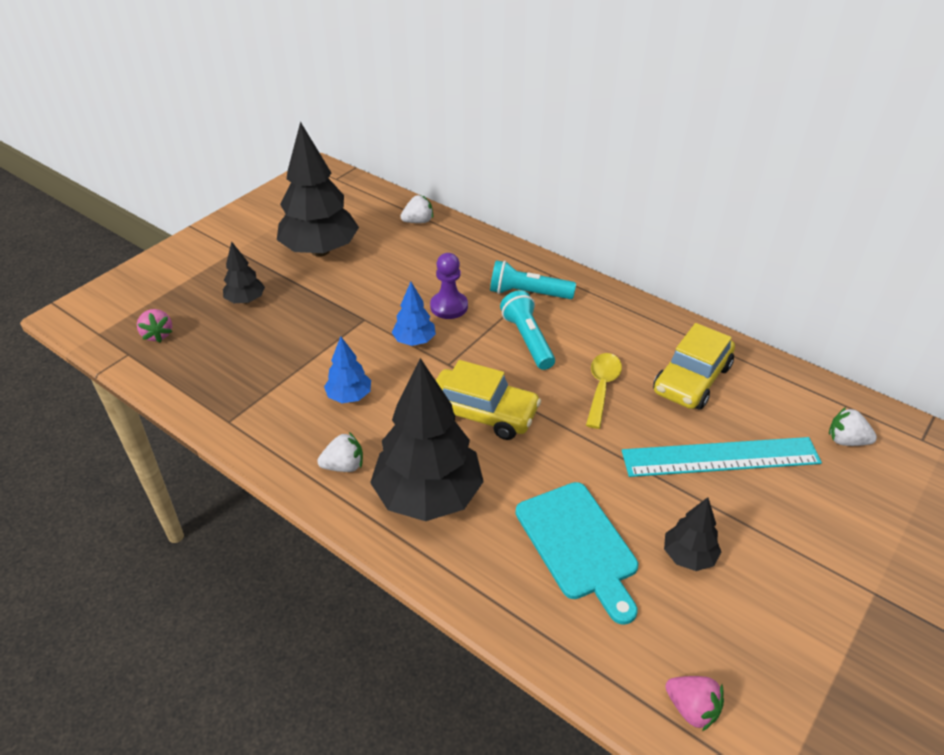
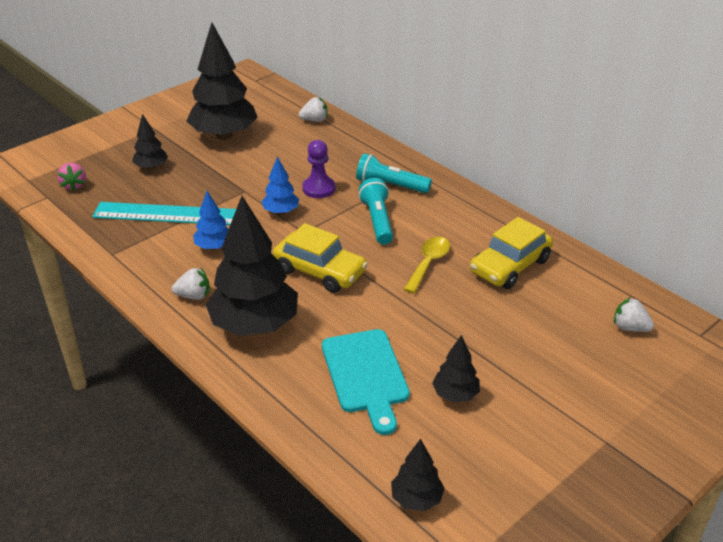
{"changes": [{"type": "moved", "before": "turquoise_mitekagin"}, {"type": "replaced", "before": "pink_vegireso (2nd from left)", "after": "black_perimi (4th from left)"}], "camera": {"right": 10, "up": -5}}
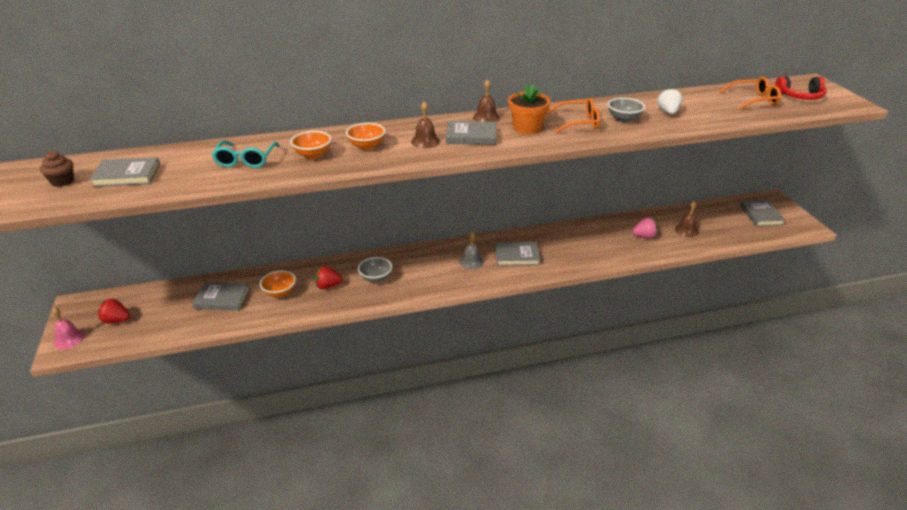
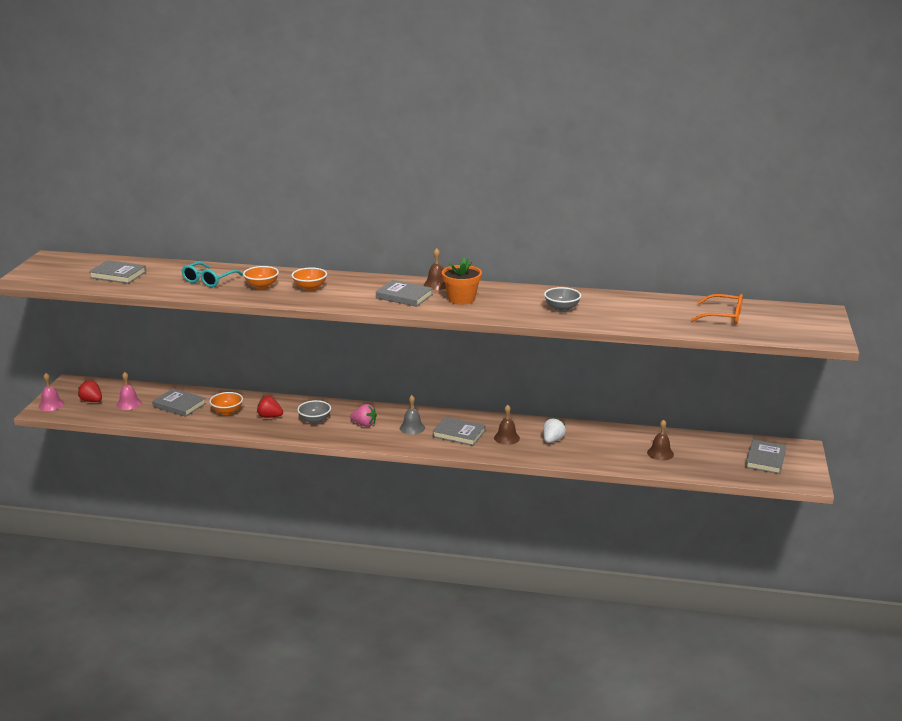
{"changes": [{"type": "removed", "before": "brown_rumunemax"}, {"type": "moved", "before": "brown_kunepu (1st from left in the first image)", "after": "brown_kunepu (2nd from left)"}, {"type": "removed", "before": "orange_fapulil (1st from left)"}, {"type": "moved", "before": "pink_vegireso"}, {"type": "moved", "before": "white_vegireso"}, {"type": "removed", "before": "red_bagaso"}, {"type": "added", "after": "pink_kunepu (2nd from left)"}], "camera": {"right": 25, "up": -10}}
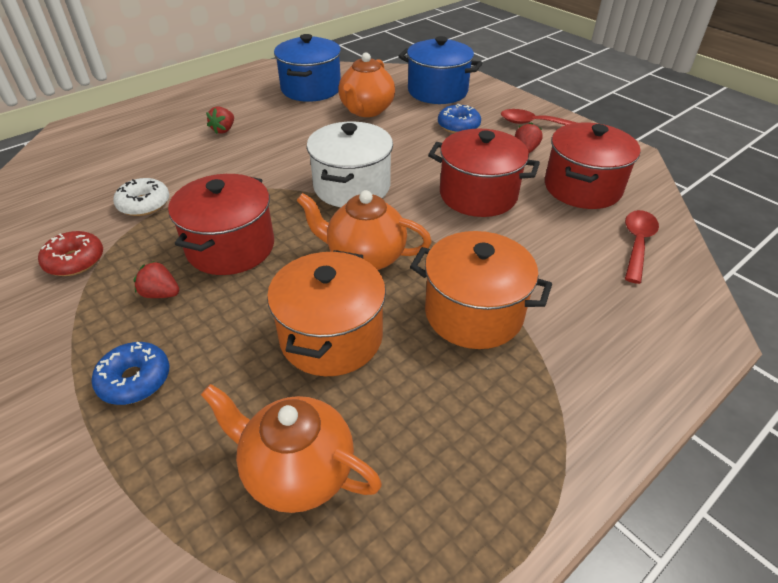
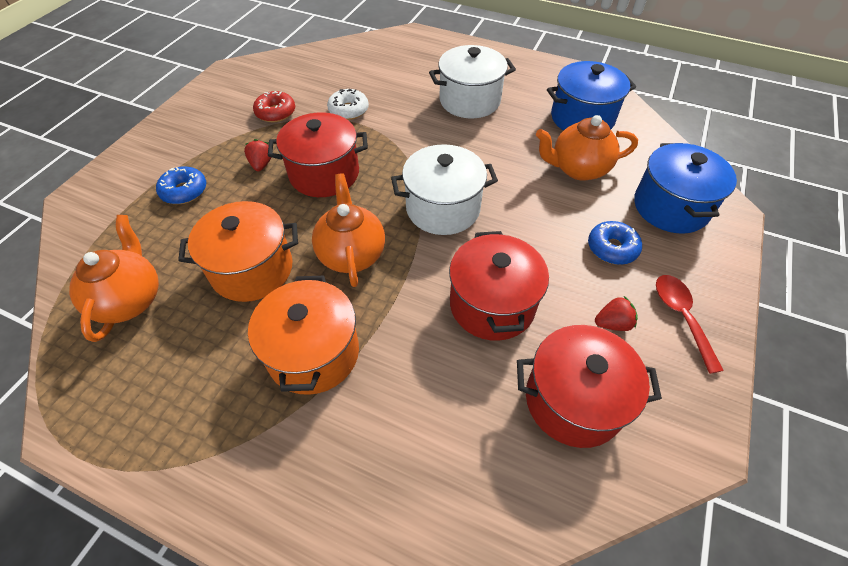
{"changes": [{"type": "replaced", "before": "red_vegireso (2nd from left)", "after": "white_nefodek (2nd from left)"}, {"type": "removed", "before": "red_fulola (2nd from left)"}], "camera": {"right": 65, "up": 10}}
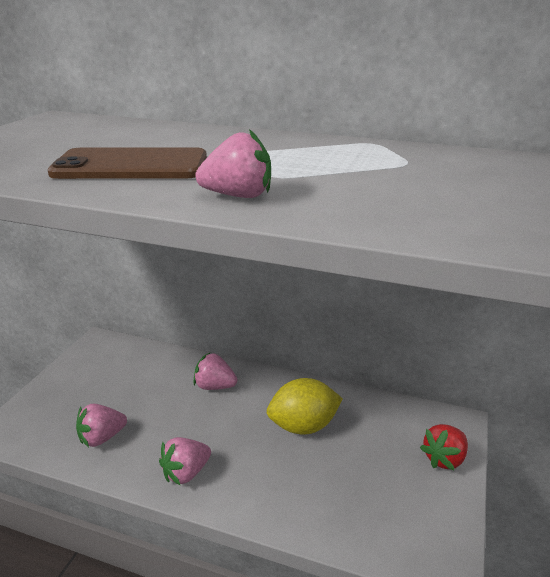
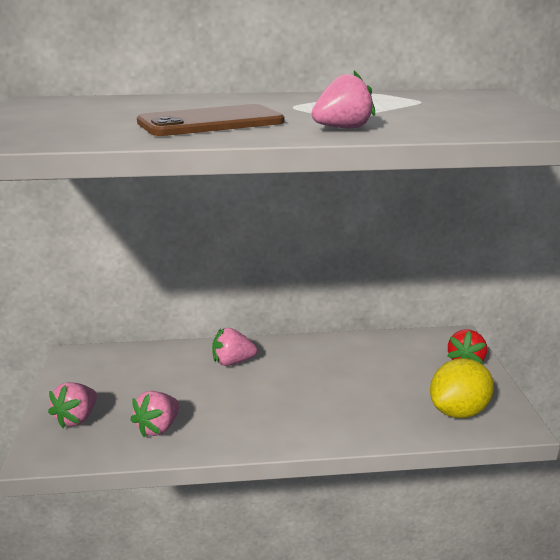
{"changes": [{"type": "moved", "before": "pink_vegireso (2nd from left in the first image)", "after": "pink_vegireso (1st from left)"}, {"type": "moved", "before": "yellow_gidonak"}], "camera": {"right": -25, "up": -5}}
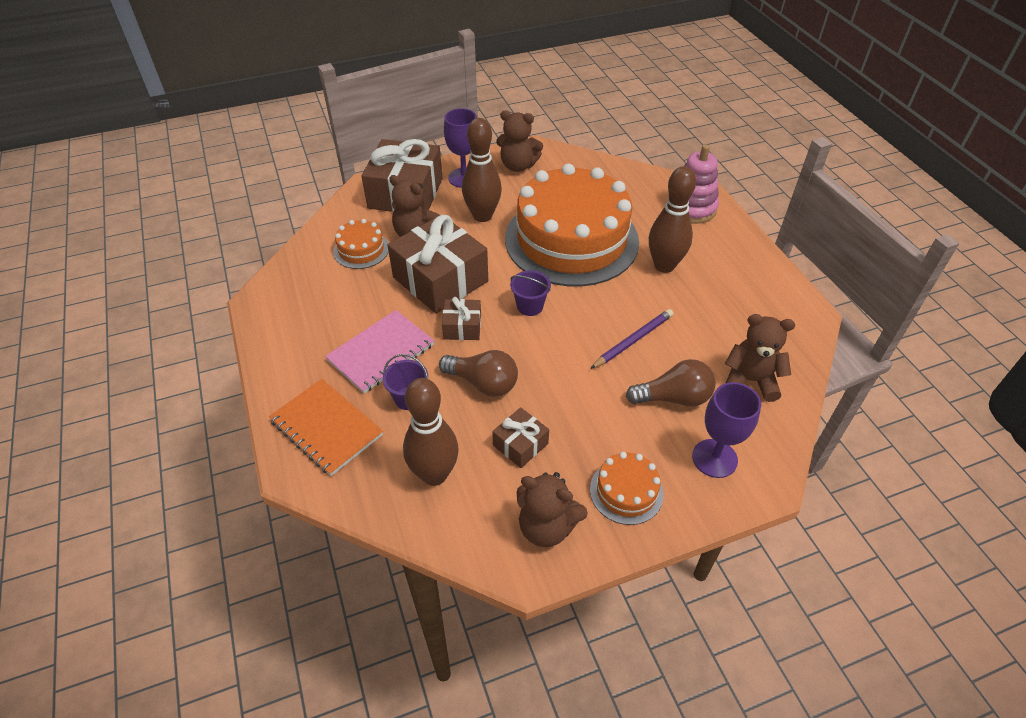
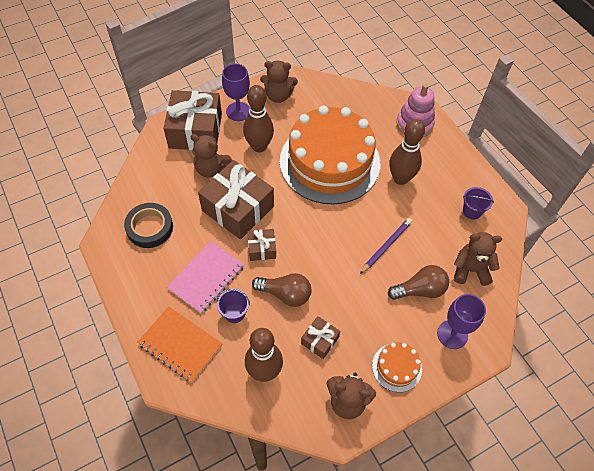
{"changes": [{"type": "removed", "before": "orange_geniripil (1st from left)"}, {"type": "moved", "before": "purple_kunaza (2nd from left)"}, {"type": "added", "after": "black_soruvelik"}], "camera": {"right": -10, "up": 10}}
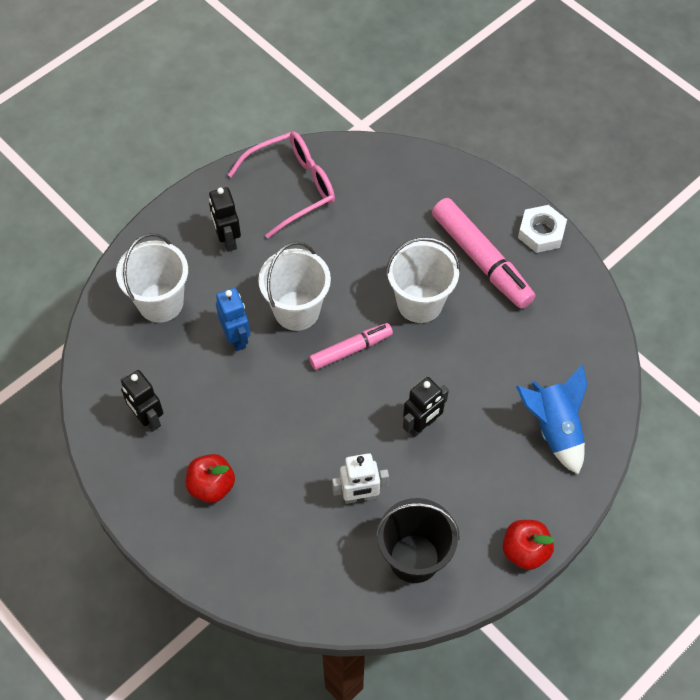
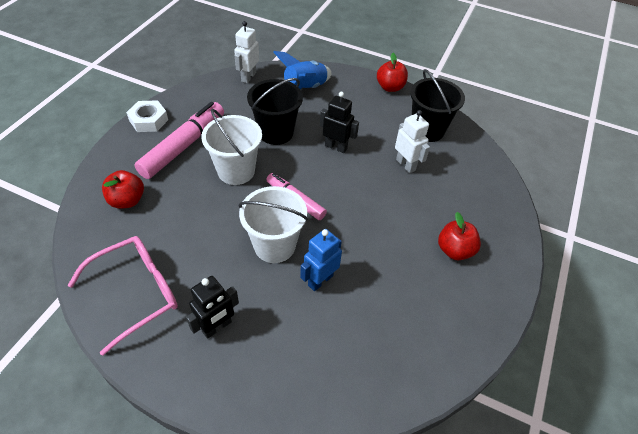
{"changes": [{"type": "removed", "before": "white_kunaza (1st from left)"}, {"type": "removed", "before": "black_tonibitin (1st from left)"}, {"type": "turned", "before": "pink_fapulil", "turn": 105}, {"type": "added", "after": "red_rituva (1st from left)"}, {"type": "added", "after": "white_tonibitin (1st from left)"}, {"type": "added", "after": "black_kunaza (1st from left)"}], "camera": {"right": -115, "up": -10}}
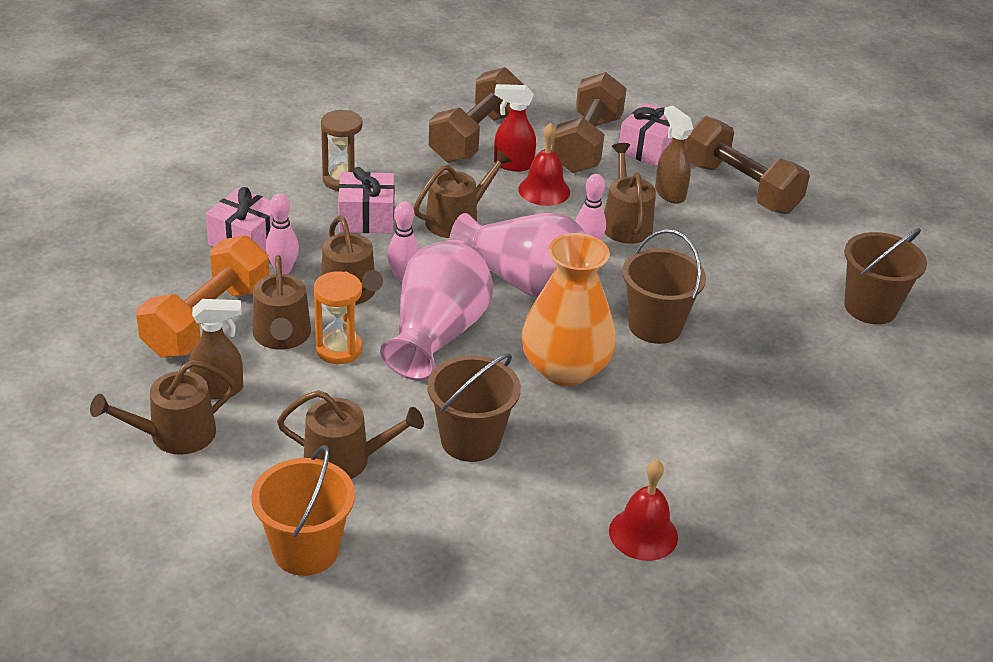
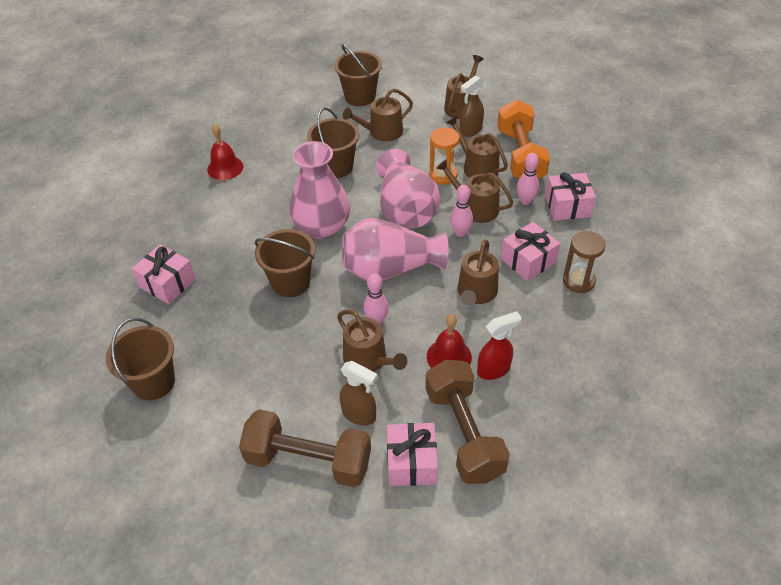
{"changes": [{"type": "recoloured", "before": "orange_kunaza", "after": "brown_kunaza (4th from left)"}, {"type": "removed", "before": "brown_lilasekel (1st from left)"}, {"type": "recoloured", "before": "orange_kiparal", "after": "pink_kiparal (1st from left)"}, {"type": "added", "after": "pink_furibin (1st from left)"}], "camera": {"right": 150, "up": 10}}
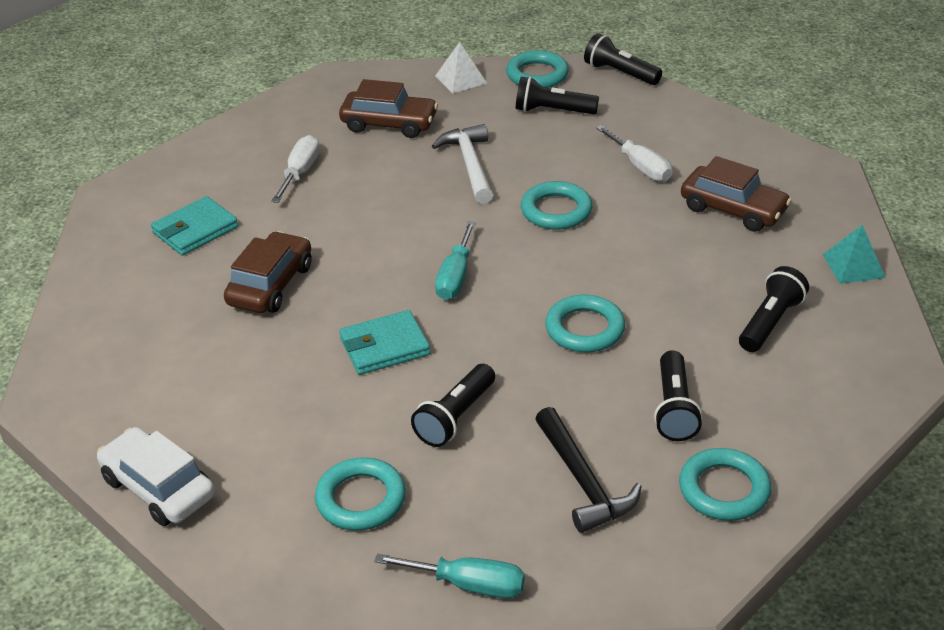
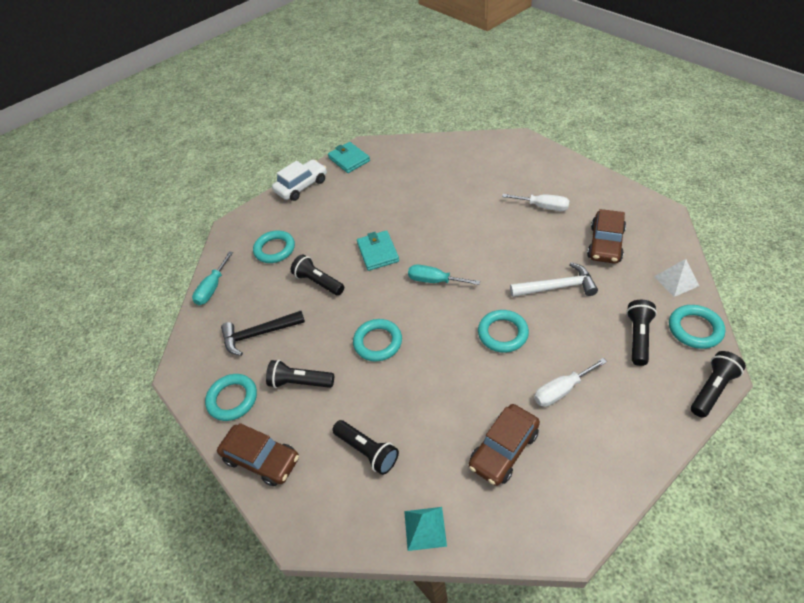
{"changes": [{"type": "moved", "before": "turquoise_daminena (1st from left)"}, {"type": "moved", "before": "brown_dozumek (1st from left)"}], "camera": {"right": 100, "up": 10}}
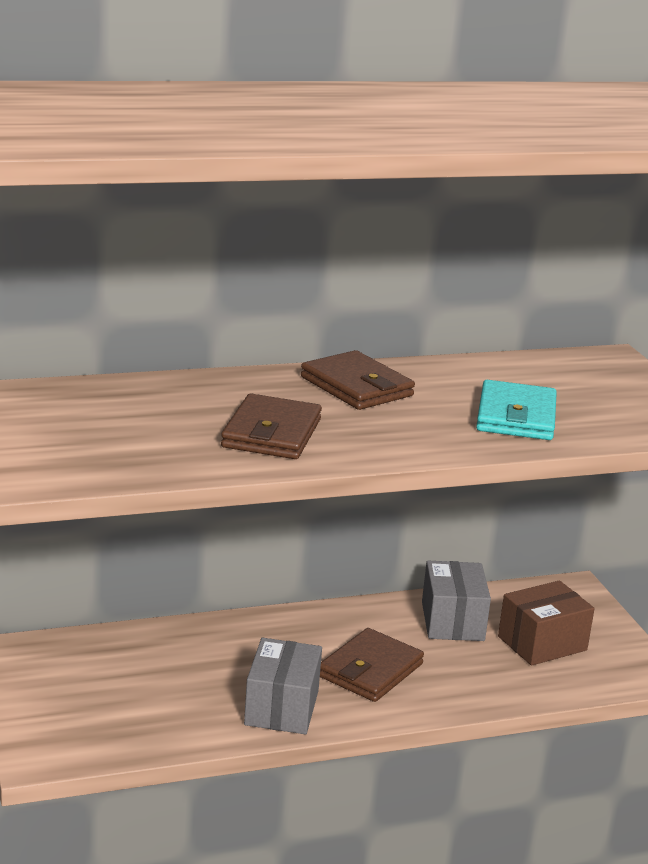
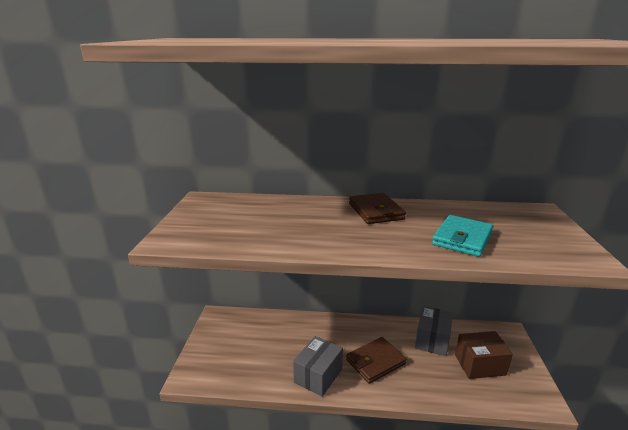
{"changes": [{"type": "removed", "before": "brown_daminena (1st from left)"}], "camera": {"right": 25, "up": 0}}
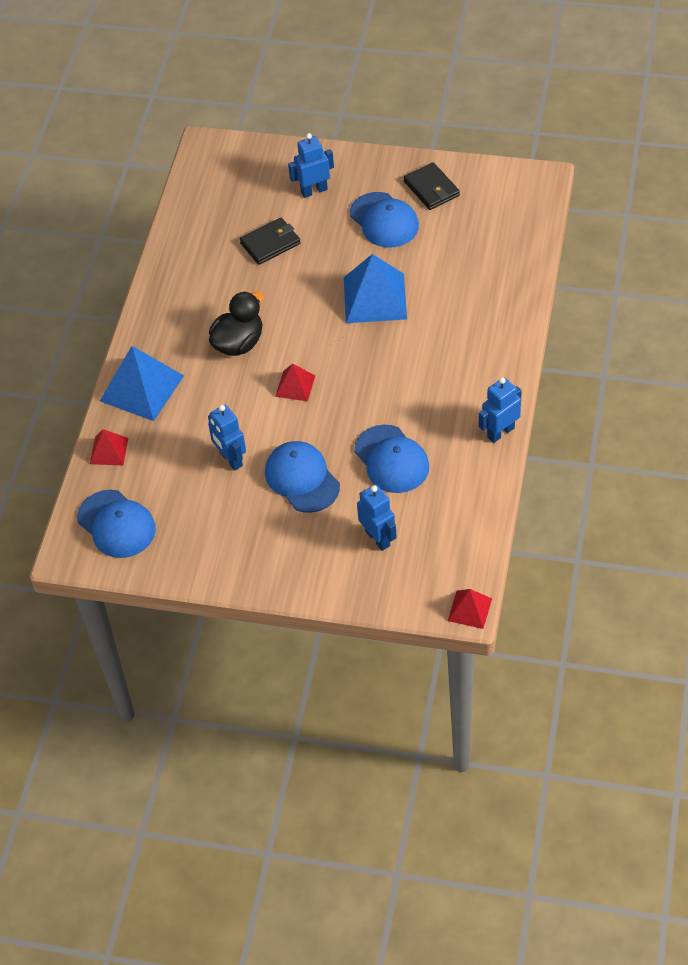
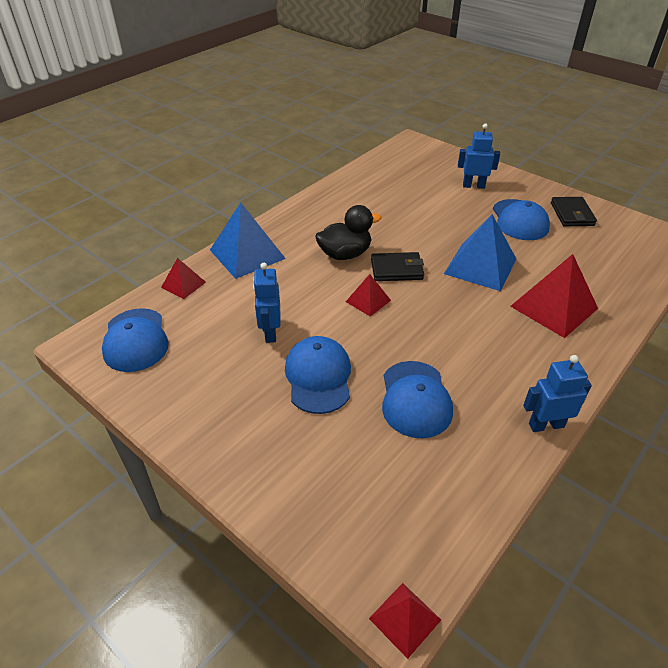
{"changes": [{"type": "moved", "before": "black_daminena (1st from left)"}, {"type": "removed", "before": "blue_tonibitin (3rd from left)"}, {"type": "added", "after": "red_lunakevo (4th from left)"}], "camera": {"right": 25, "up": -10}}
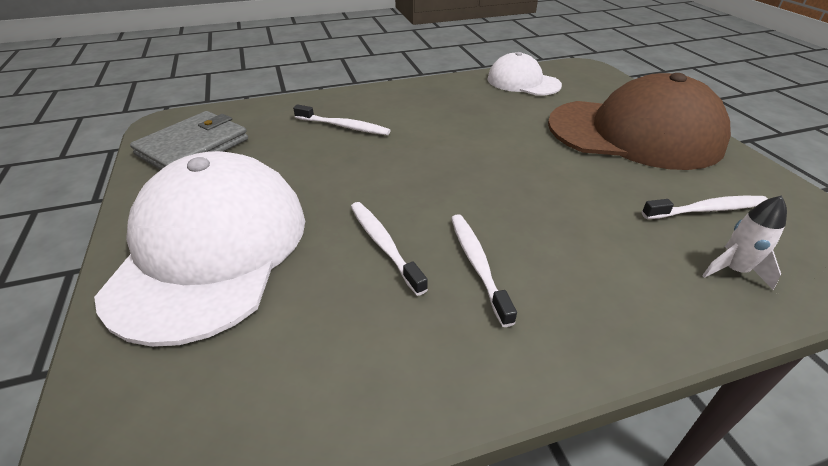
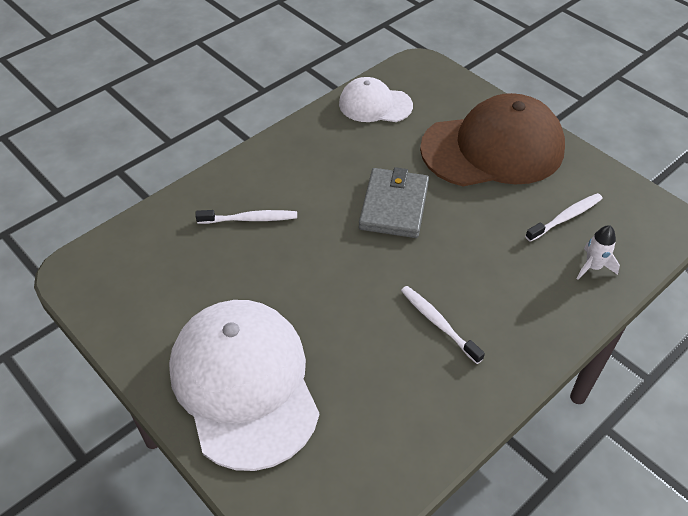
{"changes": [{"type": "moved", "before": "grey_daminena"}, {"type": "removed", "before": "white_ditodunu (2nd from left)"}], "camera": {"right": -25, "up": 10}}
